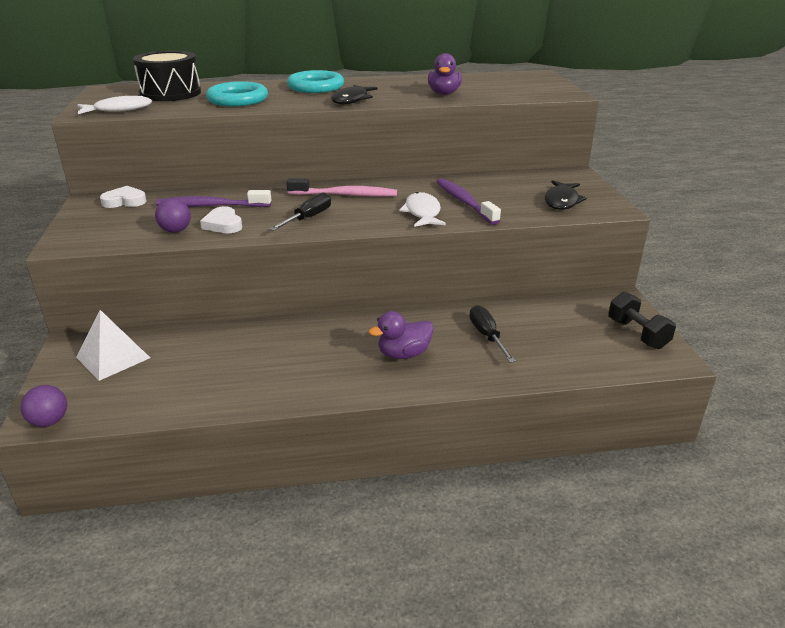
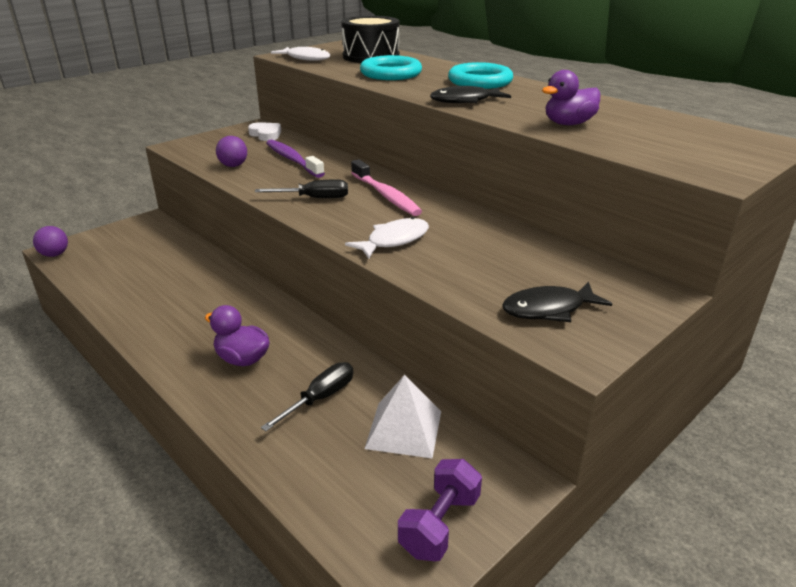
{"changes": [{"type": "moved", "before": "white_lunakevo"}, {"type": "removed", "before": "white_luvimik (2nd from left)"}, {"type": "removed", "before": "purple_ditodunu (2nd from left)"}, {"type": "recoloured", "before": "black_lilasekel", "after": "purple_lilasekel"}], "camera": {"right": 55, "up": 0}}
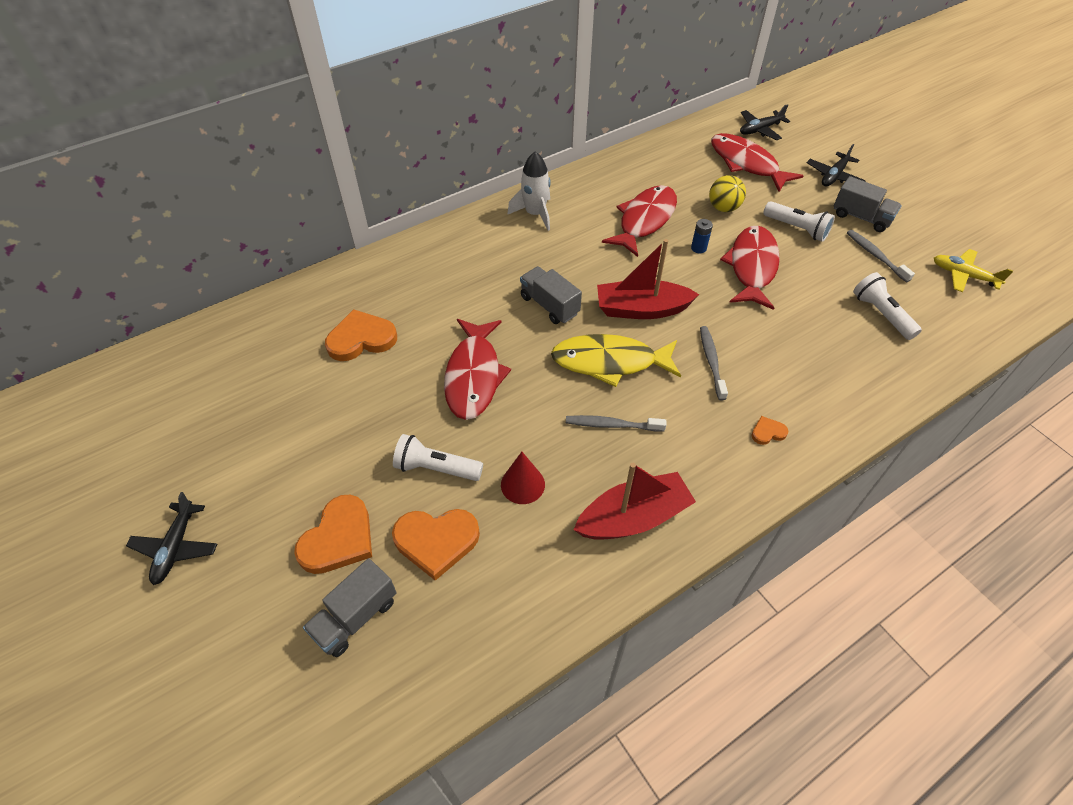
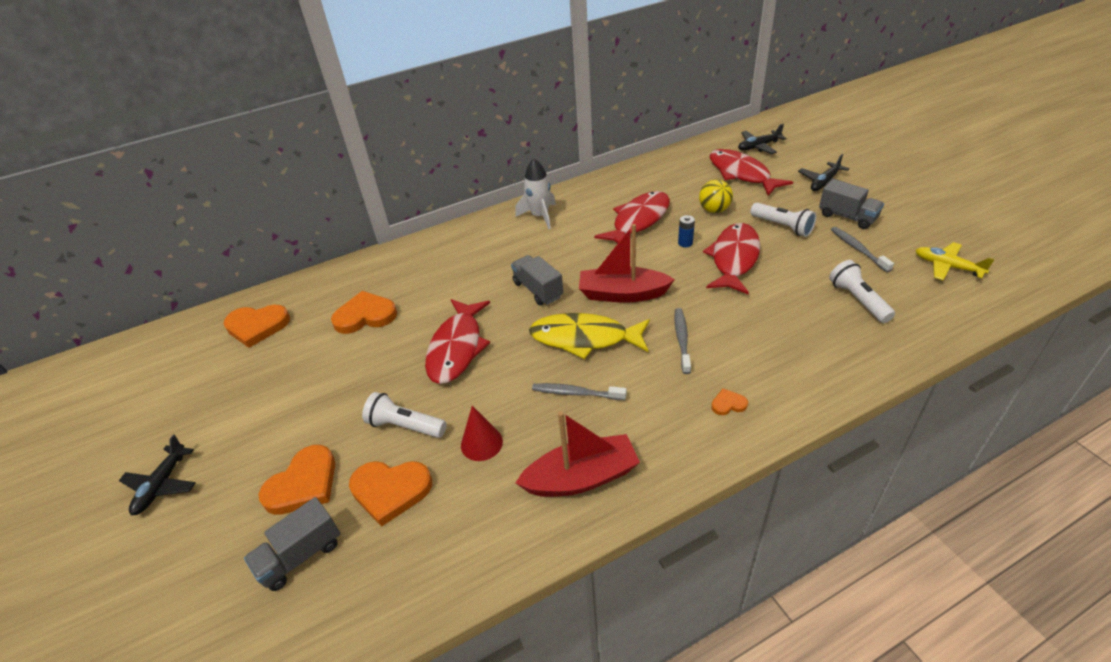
{"changes": [{"type": "added", "after": "orange_luvimik (1st from left)"}], "camera": {"right": 10, "up": -10}}
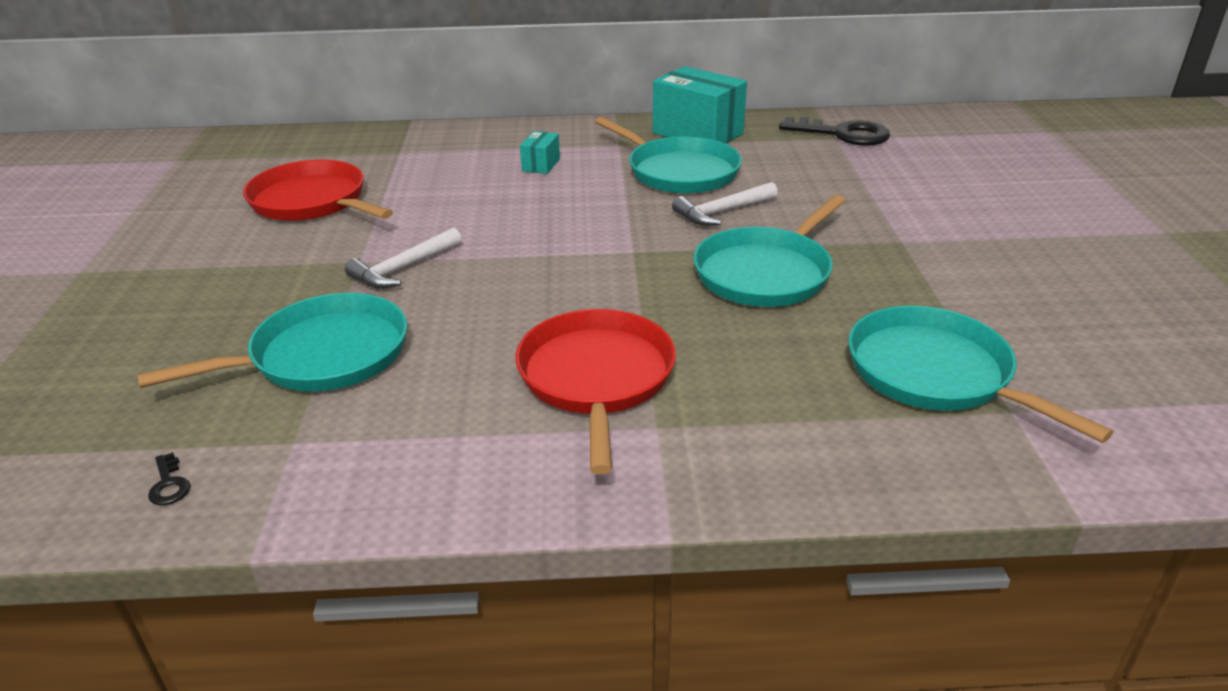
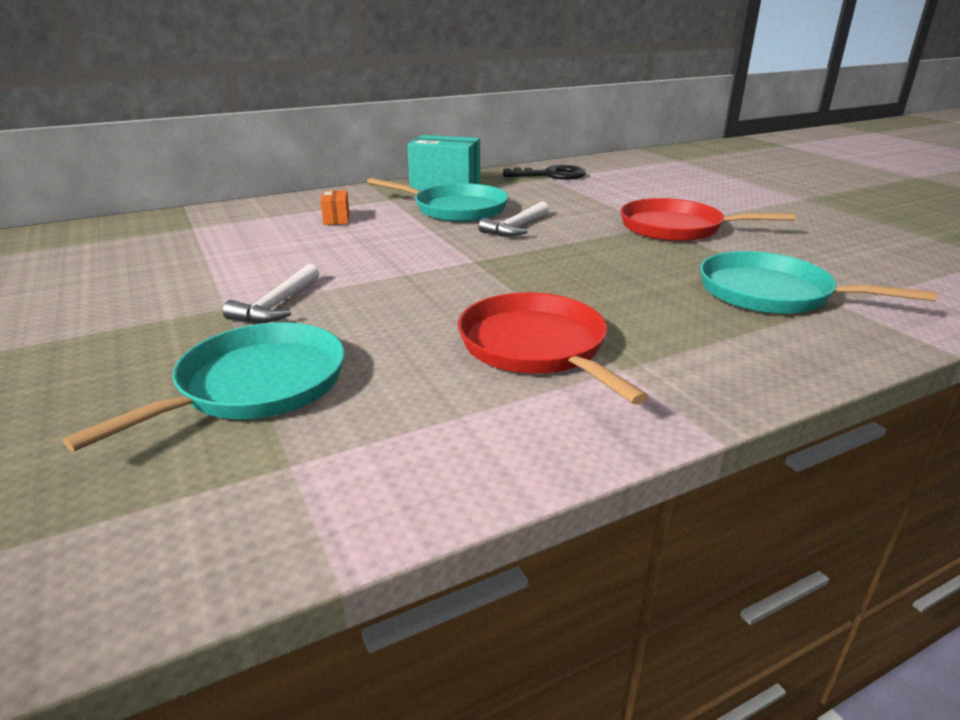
{"changes": [{"type": "removed", "before": "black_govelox (1st from left)"}, {"type": "moved", "before": "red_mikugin (1st from left in the first image)", "after": "red_mikugin (2nd from left)"}, {"type": "recoloured", "before": "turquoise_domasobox (1st from left)", "after": "orange_domasobox"}, {"type": "removed", "before": "turquoise_mikugin (3rd from left)"}], "camera": {"right": -25, "up": -5}}
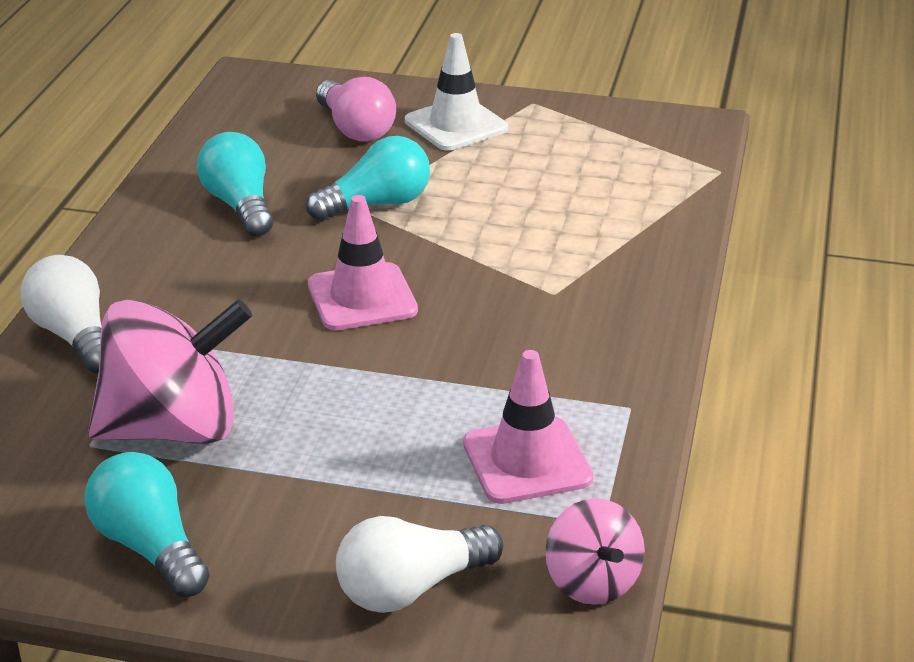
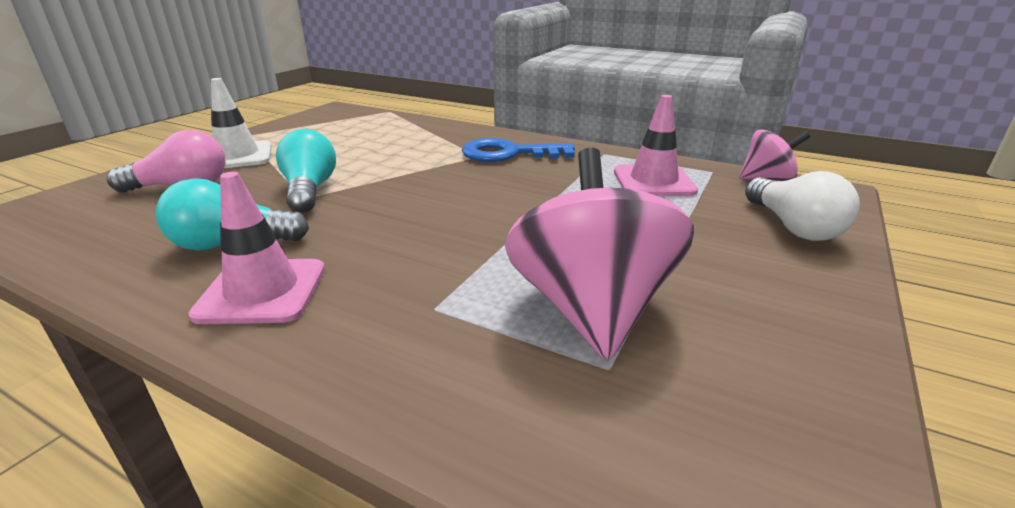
{"changes": [{"type": "removed", "before": "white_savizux (1st from left)"}, {"type": "removed", "before": "turquoise_savizux (1st from left)"}, {"type": "moved", "before": "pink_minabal (1st from left)"}, {"type": "added", "after": "blue_govelox"}], "camera": {"right": -75, "up": -5}}
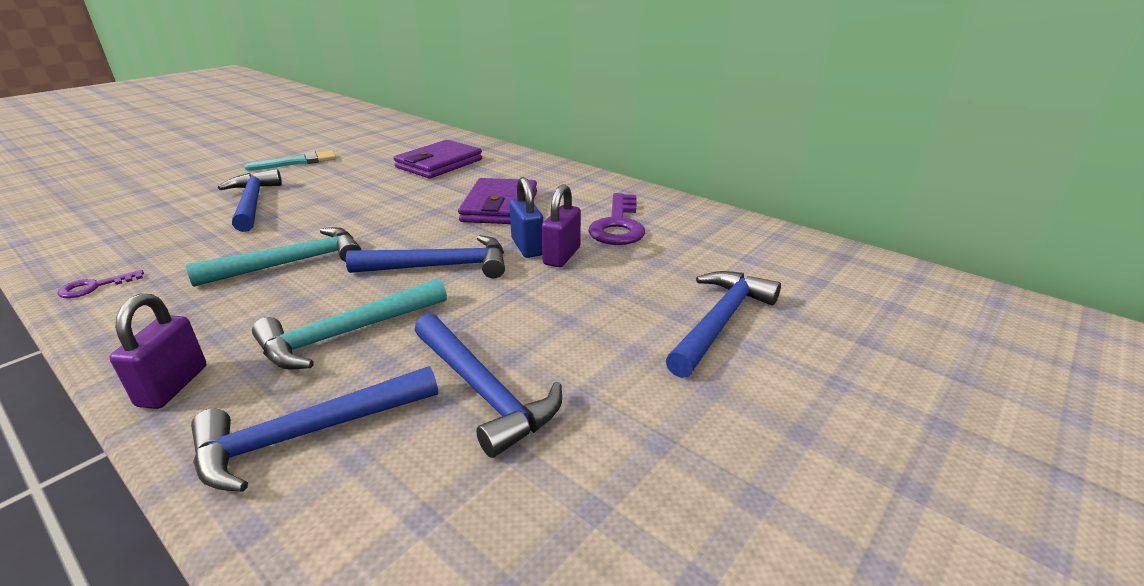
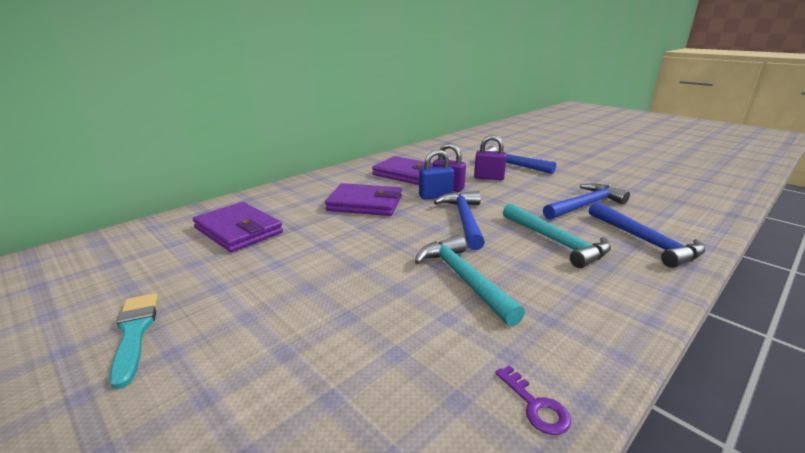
{"changes": [{"type": "moved", "before": "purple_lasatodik (1st from left in the first image)", "after": "purple_lasatodik (2nd from left)"}, {"type": "removed", "before": "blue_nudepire (1st from left)"}, {"type": "replaced", "before": "purple_govelox (2nd from left)", "after": "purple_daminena (3rd from left)"}], "camera": {"right": -85, "up": -5}}
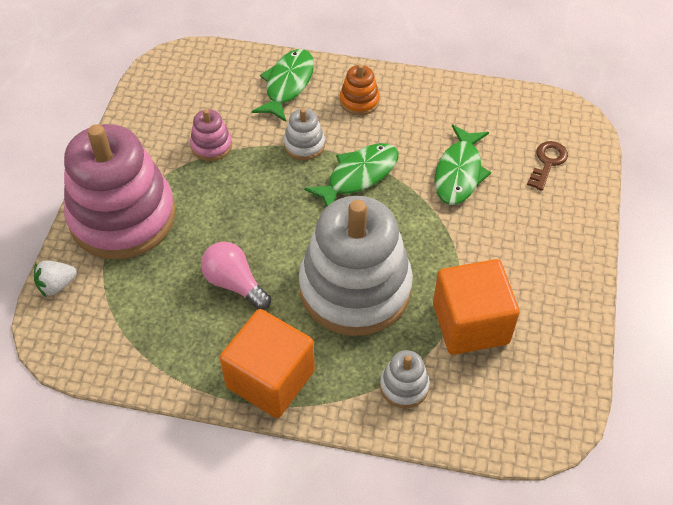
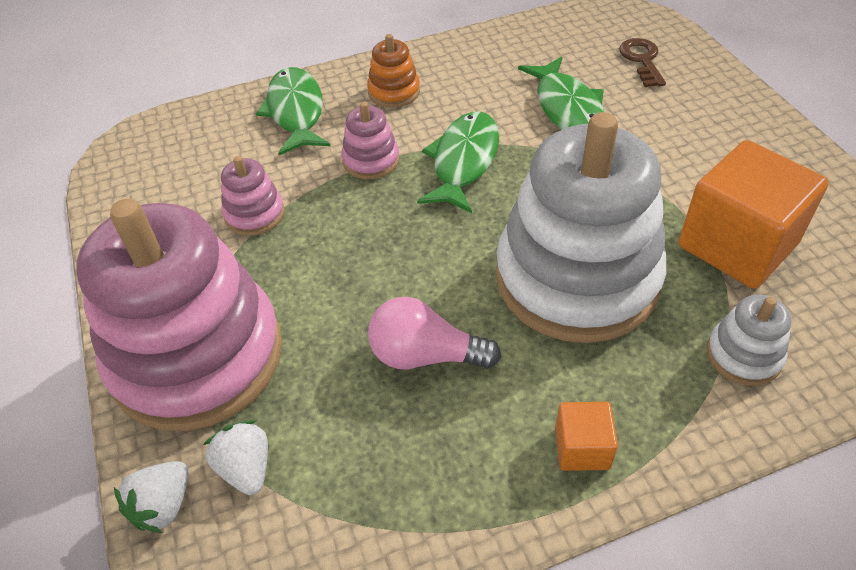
{"changes": [{"type": "resized", "before": "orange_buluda (1st from left)", "scale": 0.47}, {"type": "recoloured", "before": "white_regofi (1st from left)", "after": "pink_regofi (3rd from left)"}, {"type": "added", "after": "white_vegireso (2nd from left)"}], "camera": {"right": -30, "up": -5}}
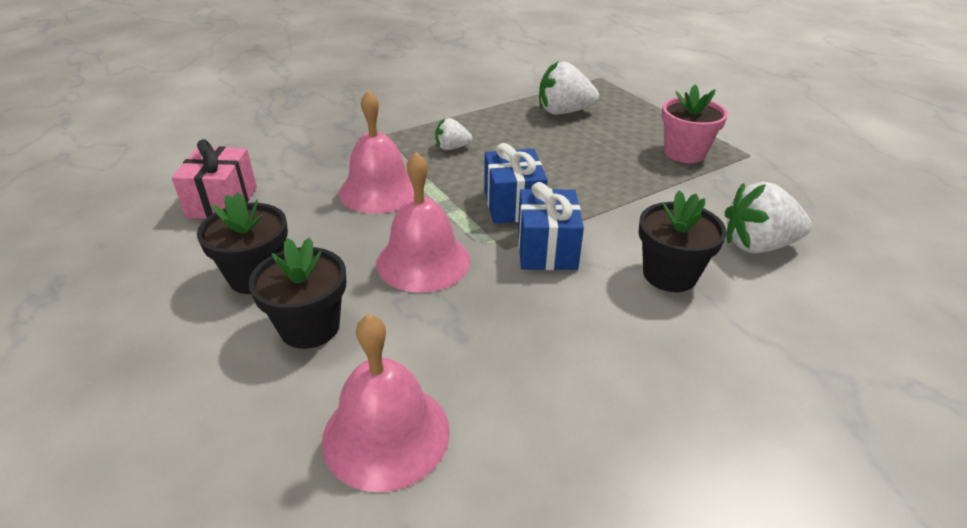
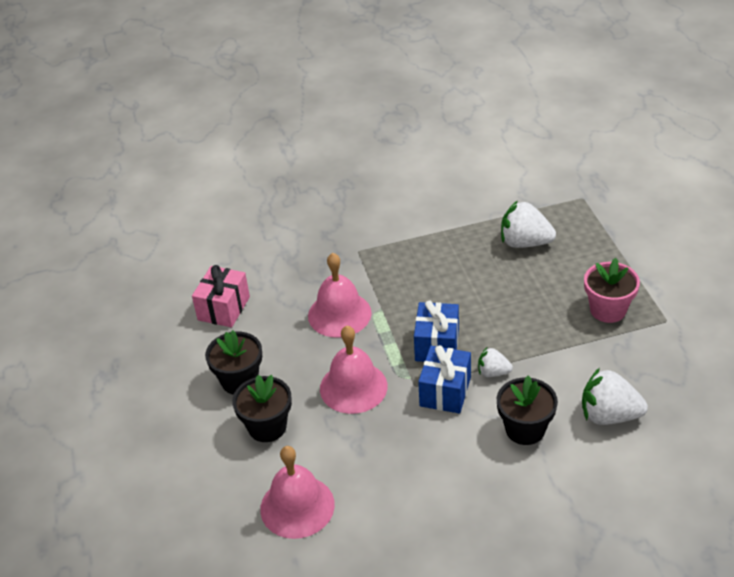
{"changes": [{"type": "moved", "before": "white_vegireso (1st from left)"}], "camera": {"right": 20, "up": 5}}
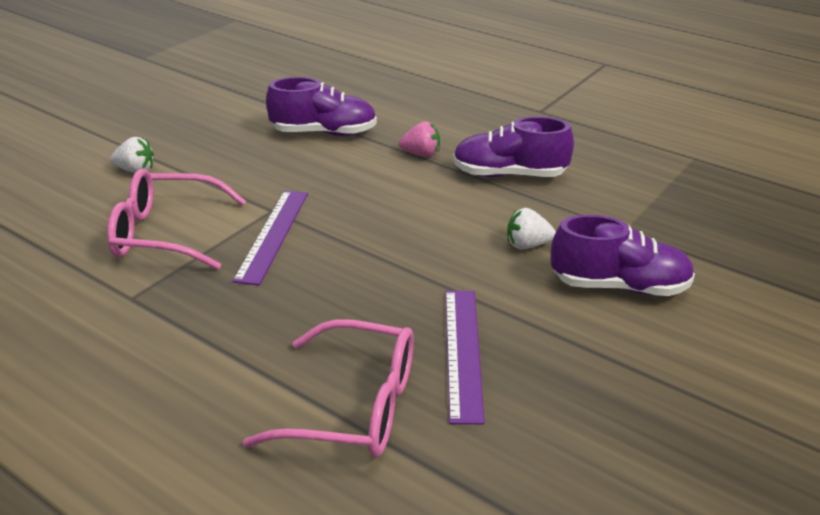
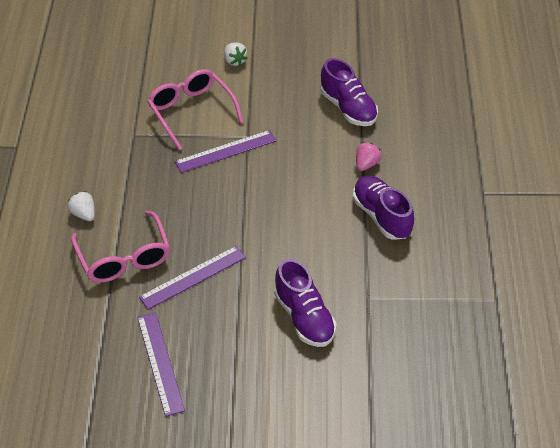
{"changes": [{"type": "turned", "before": "pink_vegireso", "turn": -120}, {"type": "moved", "before": "white_vegireso (2nd from left in the first image)", "after": "white_vegireso (1st from left)"}, {"type": "added", "after": "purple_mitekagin (1st from left)"}], "camera": {"right": 55, "up": 15}}
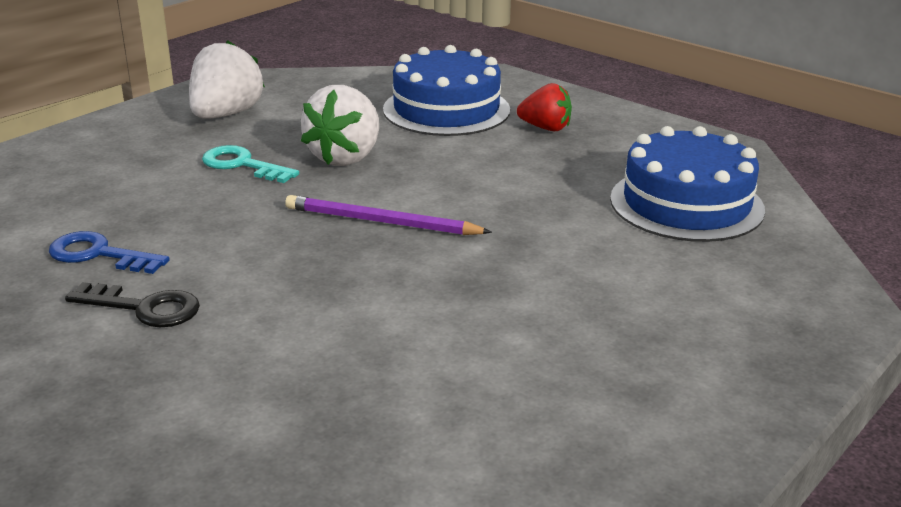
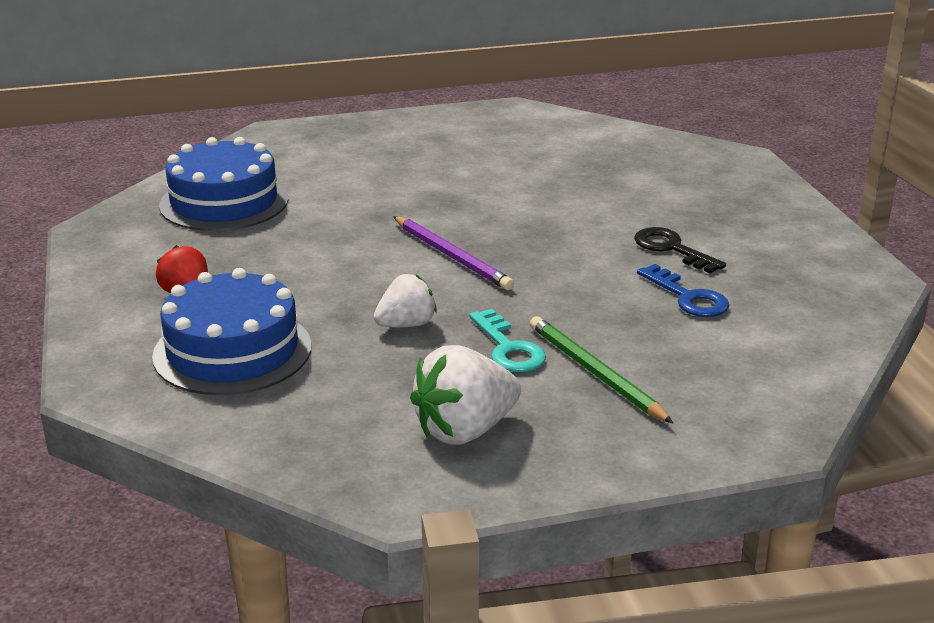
{"changes": [{"type": "resized", "before": "white_vegireso (2nd from left in the first image)", "scale": 0.63}, {"type": "added", "after": "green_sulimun"}], "camera": {"right": -145, "up": 0}}
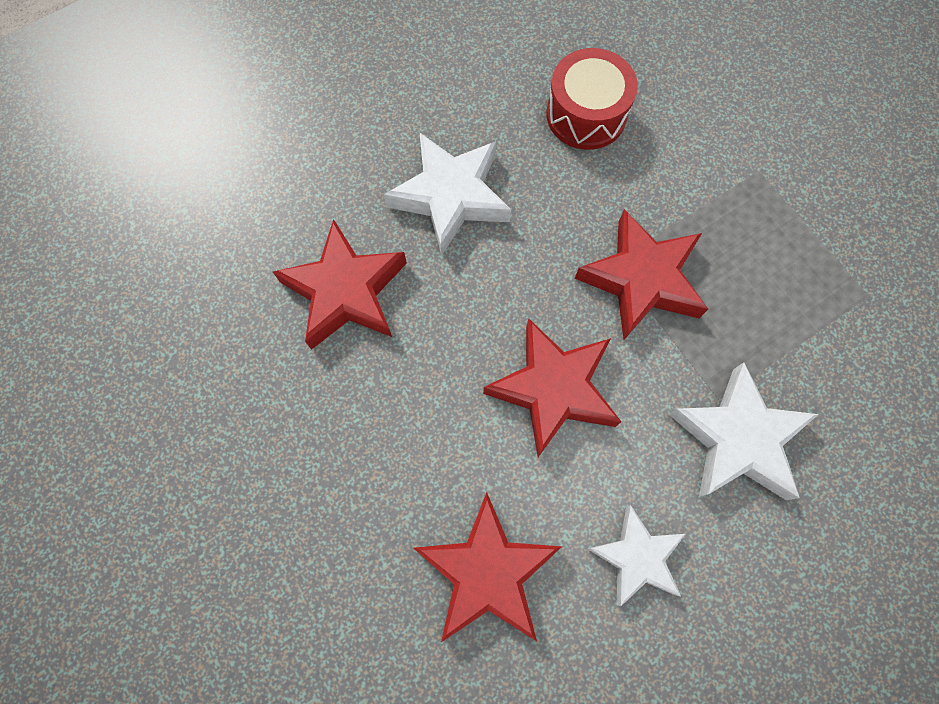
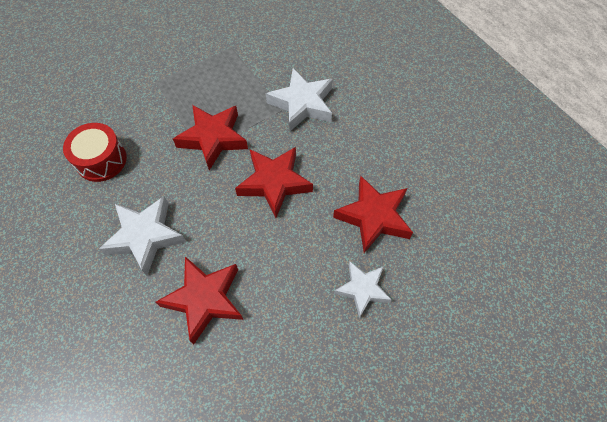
{"changes": [{"type": "moved", "before": "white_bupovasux (2nd from left in the first image)", "after": "white_bupovasux (3rd from left)"}], "camera": {"right": -90, "up": -10}}
